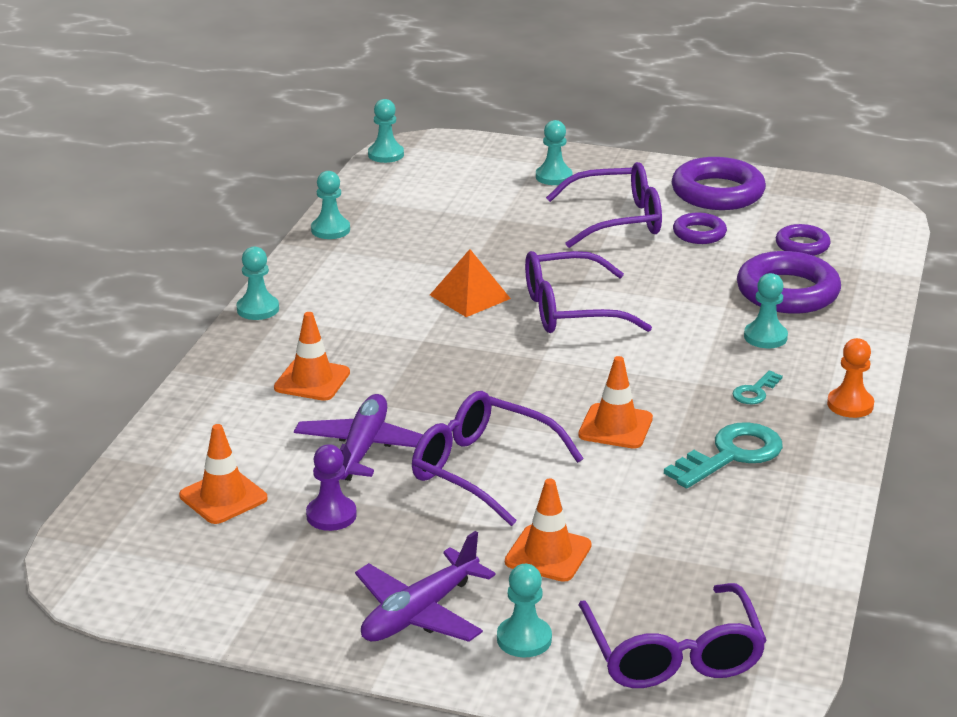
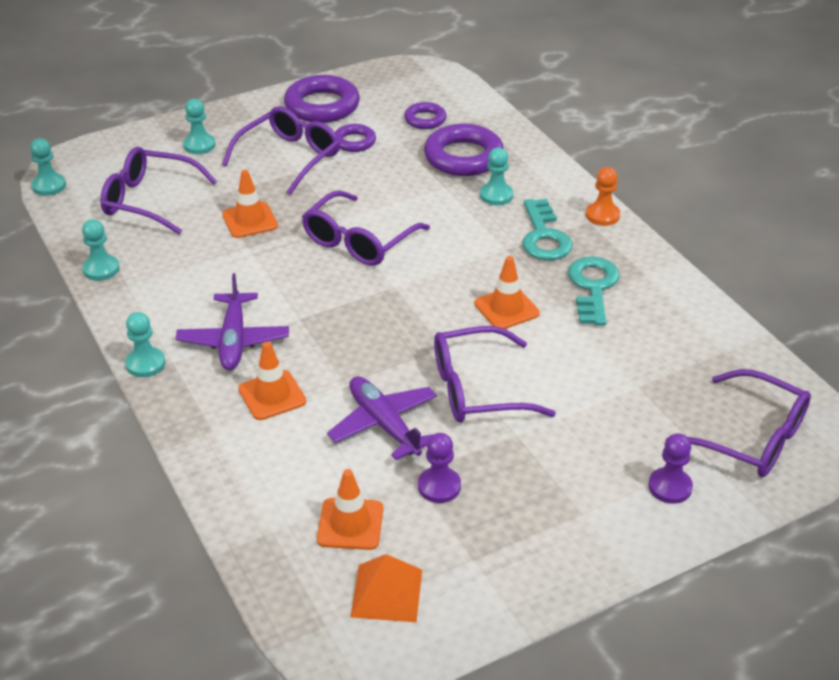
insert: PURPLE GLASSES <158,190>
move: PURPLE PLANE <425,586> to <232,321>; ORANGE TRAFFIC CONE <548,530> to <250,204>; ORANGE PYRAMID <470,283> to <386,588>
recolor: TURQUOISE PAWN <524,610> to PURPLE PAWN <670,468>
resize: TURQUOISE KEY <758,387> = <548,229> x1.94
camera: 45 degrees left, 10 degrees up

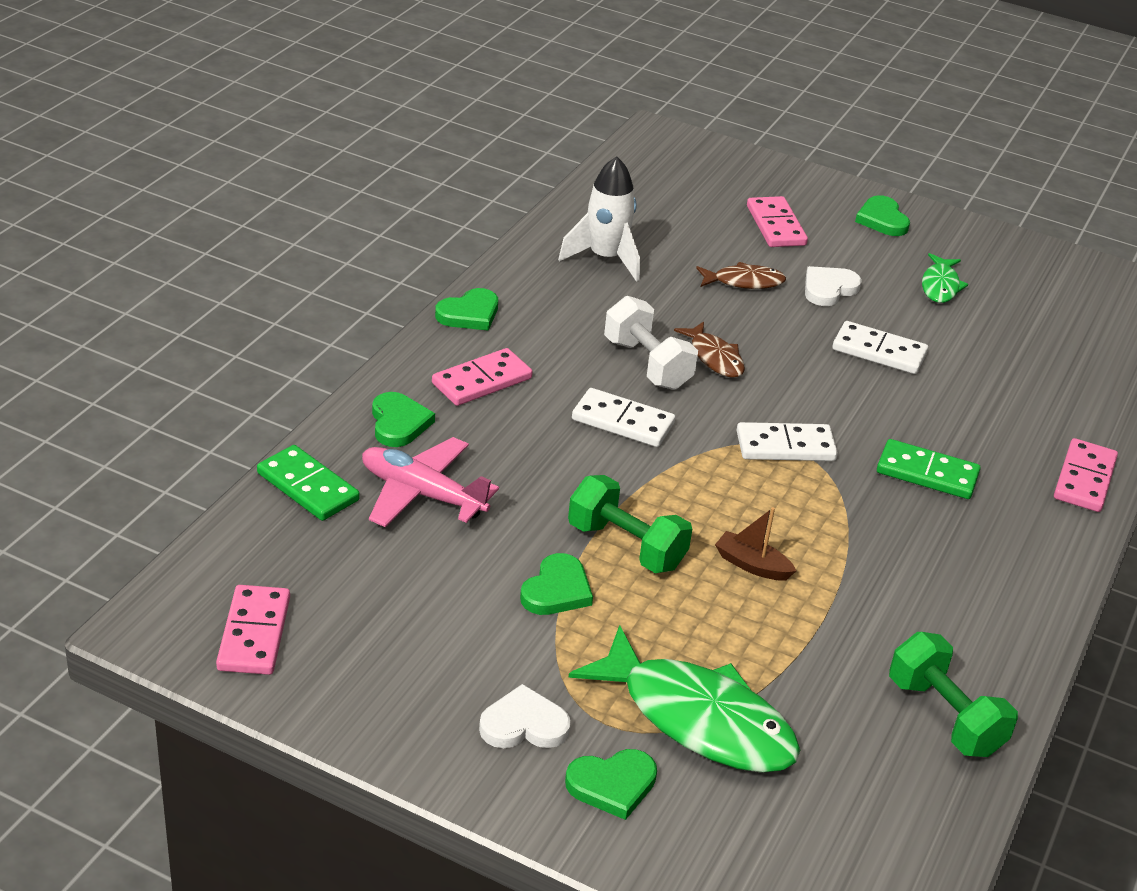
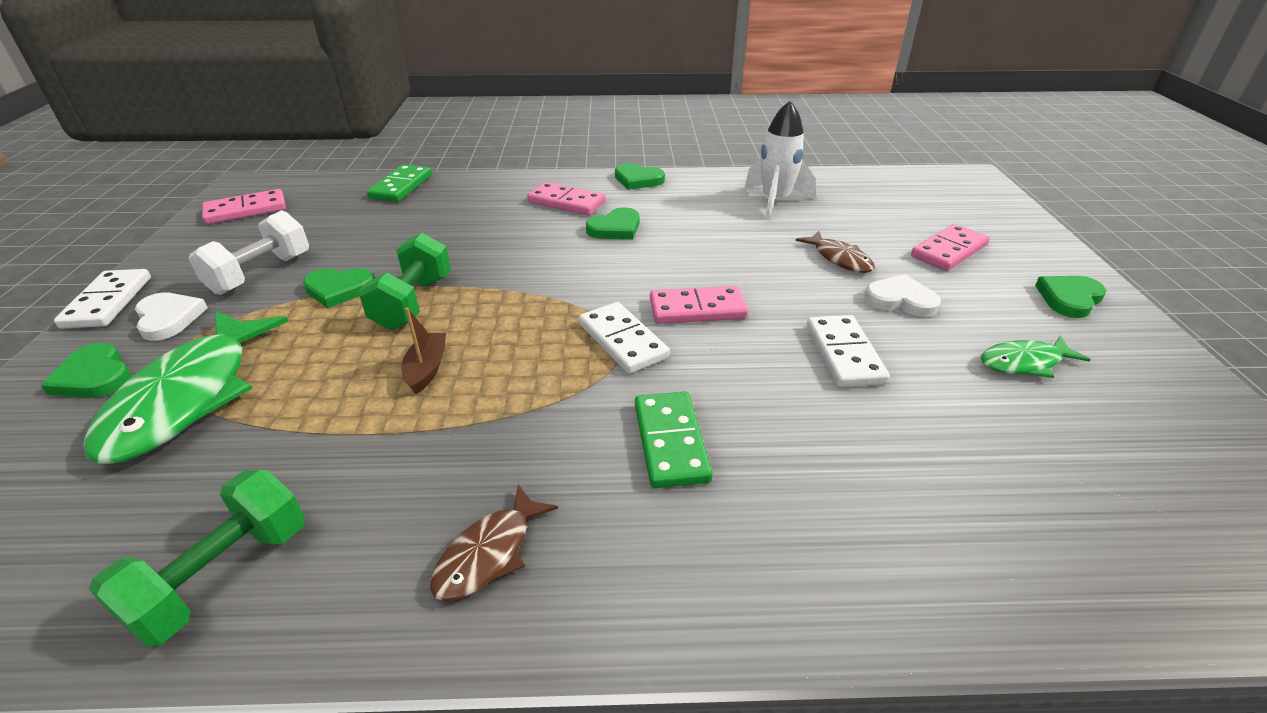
delete: PINK PLANE <430,482>
move: WHITE DOMINO <623,417> to <102,299>; WHITE DUMBBELL <651,343> to <248,252>; BROWN FISH <709,349> to <494,542>; GREEN HEART <403,419> to <613,223>; PINK DOMINO <1086,475> to <699,305>
camera: 65 degrees right, 0 degrees up

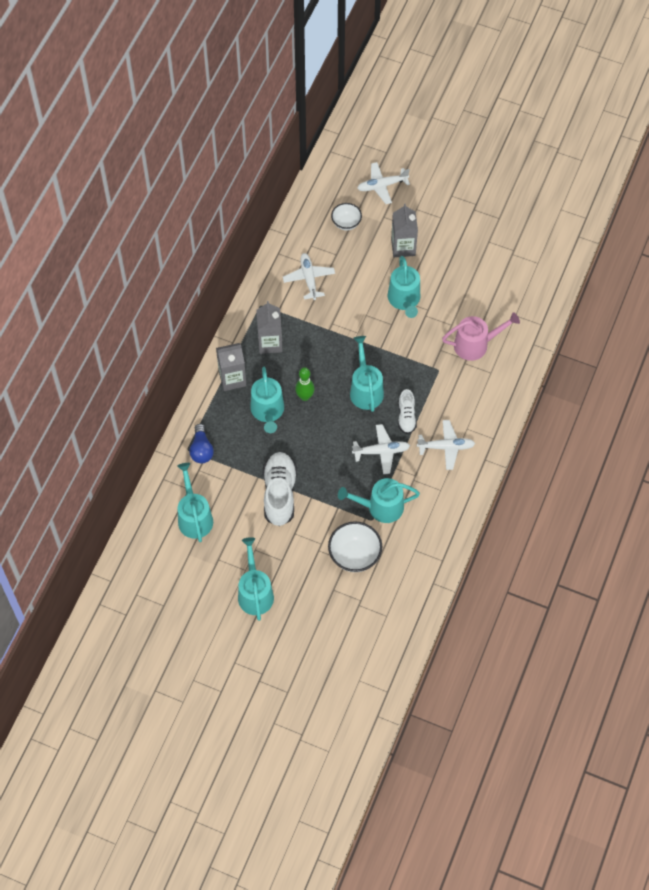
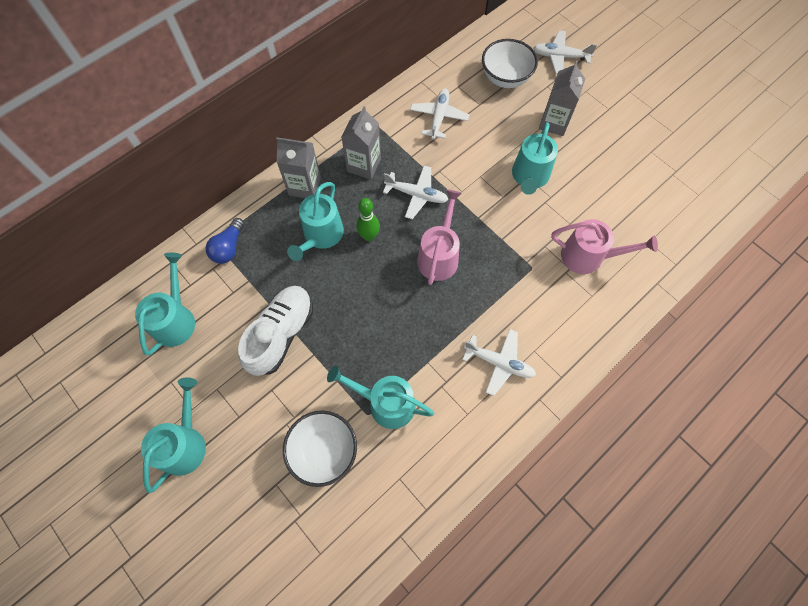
delete: WHITE SHOE <407,411>
move: WHITE PLANE <381,449> to <415,192>
recolor: TURQUOISE WATERING CAN <367,374> to PINK WATERING CAN <439,237>
resize: WHITE BOWL <346,216> = <510,63> x1.59
camera: 25 degrees right, 5 degrees up

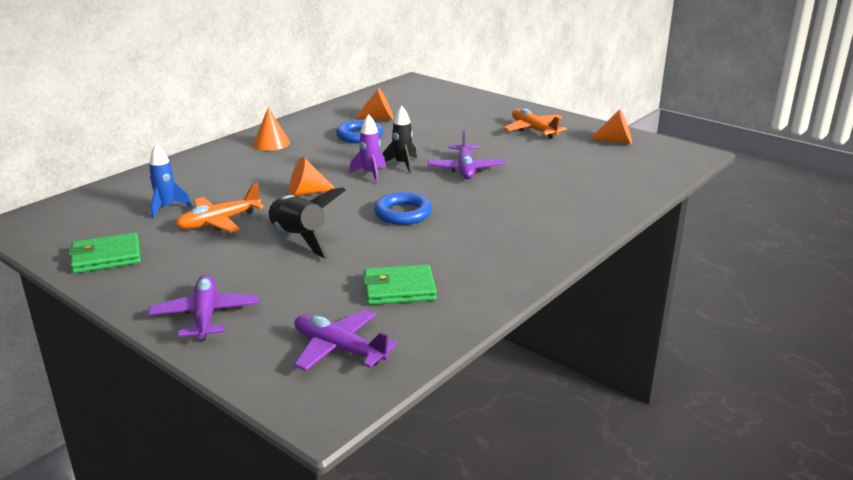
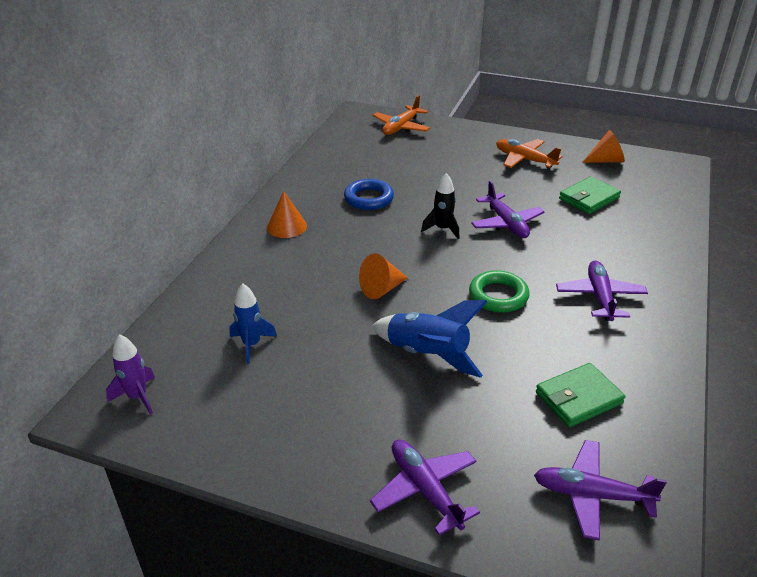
delete: ORANGE CONE <374,104>
insert: PURPLE PLANE <602,290>
move: PURPLE ROCKET <367,148> to <130,374>; ORANGE PLANE <220,208> to <401,115>; GREEN WALLET <104,253> to <590,195>
recolor: BLACK ROCKET <306,223> to BLUE ROCKET <429,339>; BLUE RING <403,208> to GREEN RING <499,291>
camera: 20 degrees left, 10 degrees up

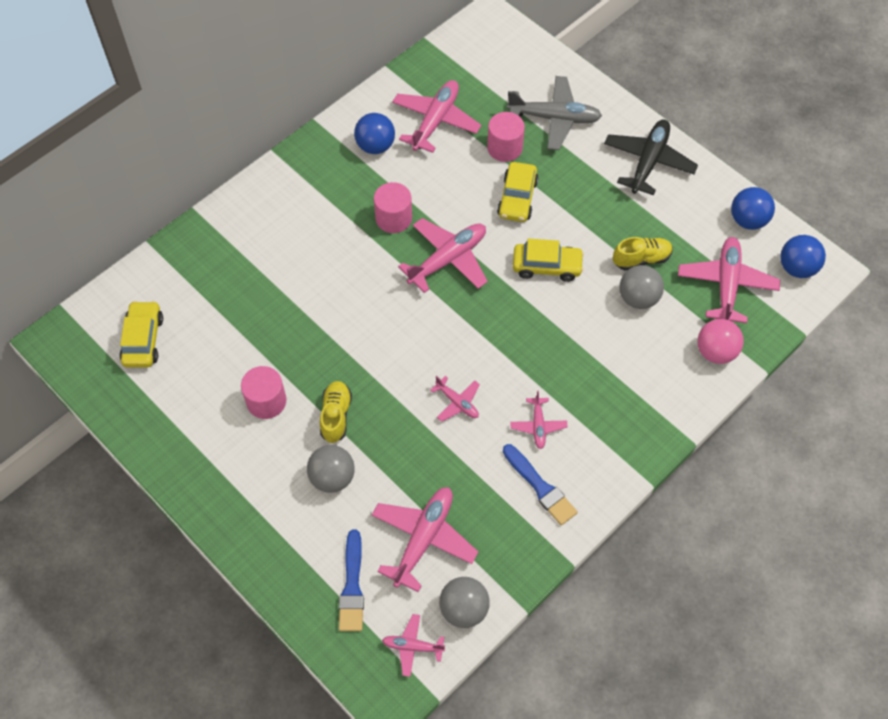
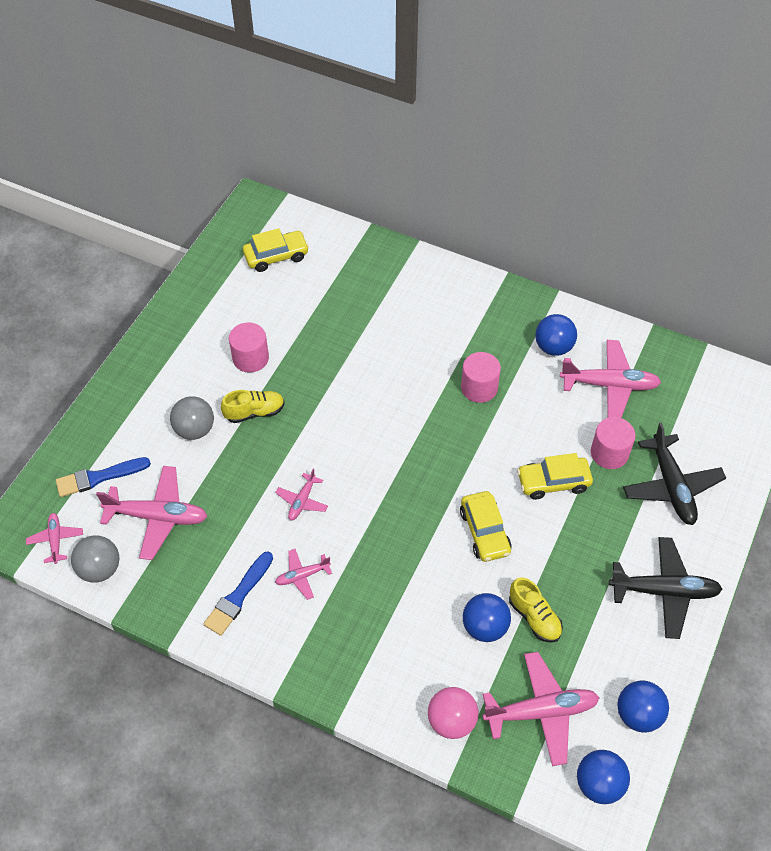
delete: PINK PLANE <443,255>
recolor: GREY BALL <641,287> to BLUE BALL <487,617>; GREY PLANE <554,113> to BLACK PLANE <674,473>
camera: 70 degrees right, 5 degrees down

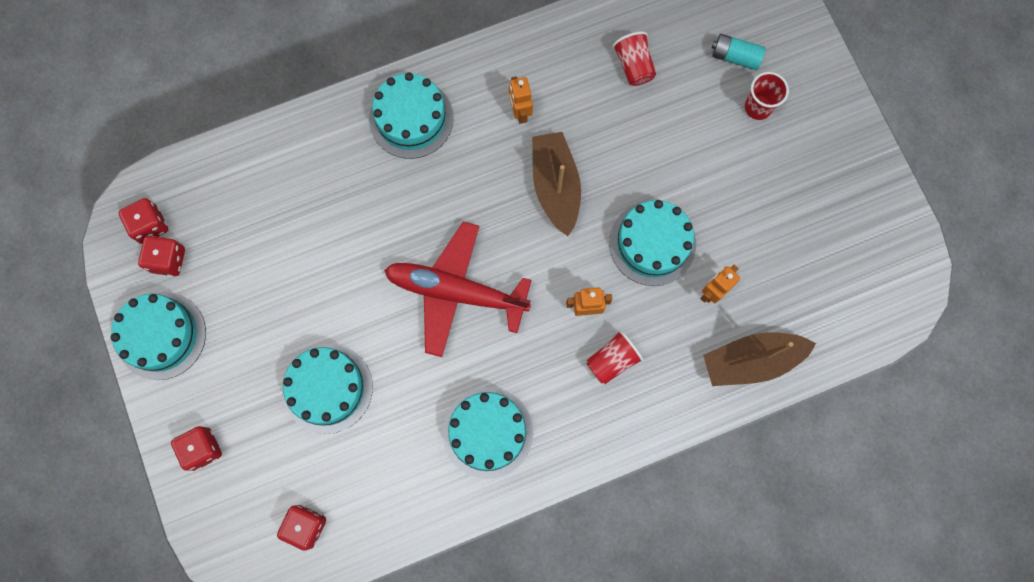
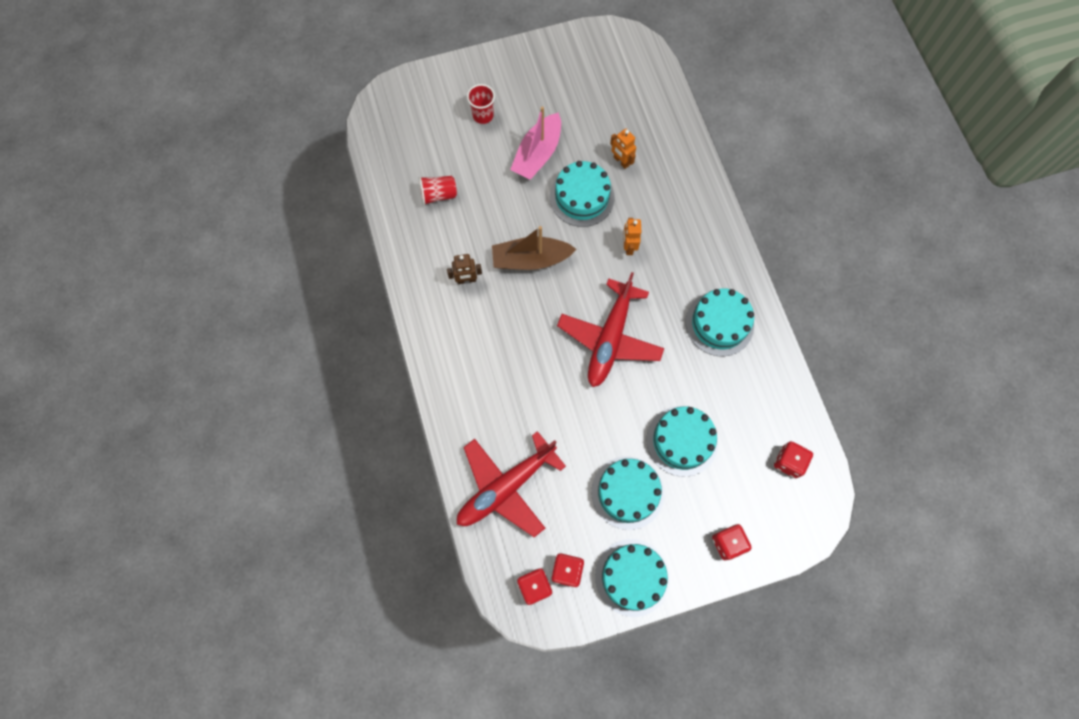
delete: RED CUP <615,357>; BROWN BOAT <759,359>; TURQUOISE BATTERY <739,52>
insert: RED PLANE <511,484>; PINK BOAT <535,143>
move: TURQUOISE CAKE <411,115> to <628,493>
recolor: ORANGE ROBOT <521,99> to BROWN ROBOT <464,269>
camera: 85 degrees left, 5 degrees down

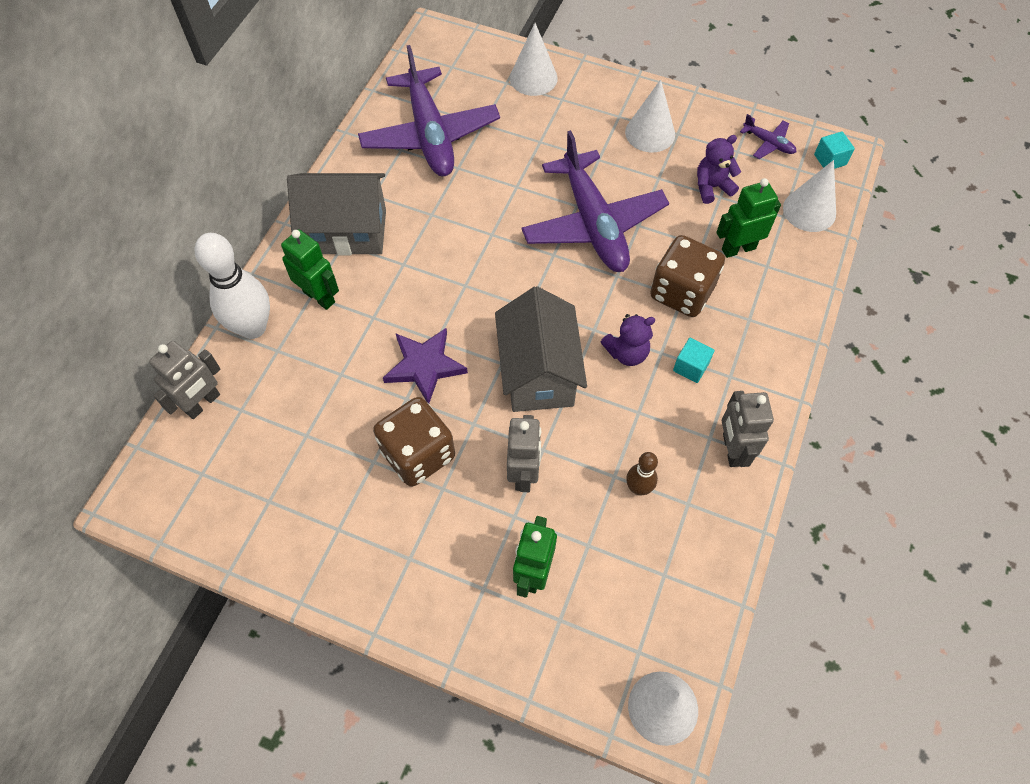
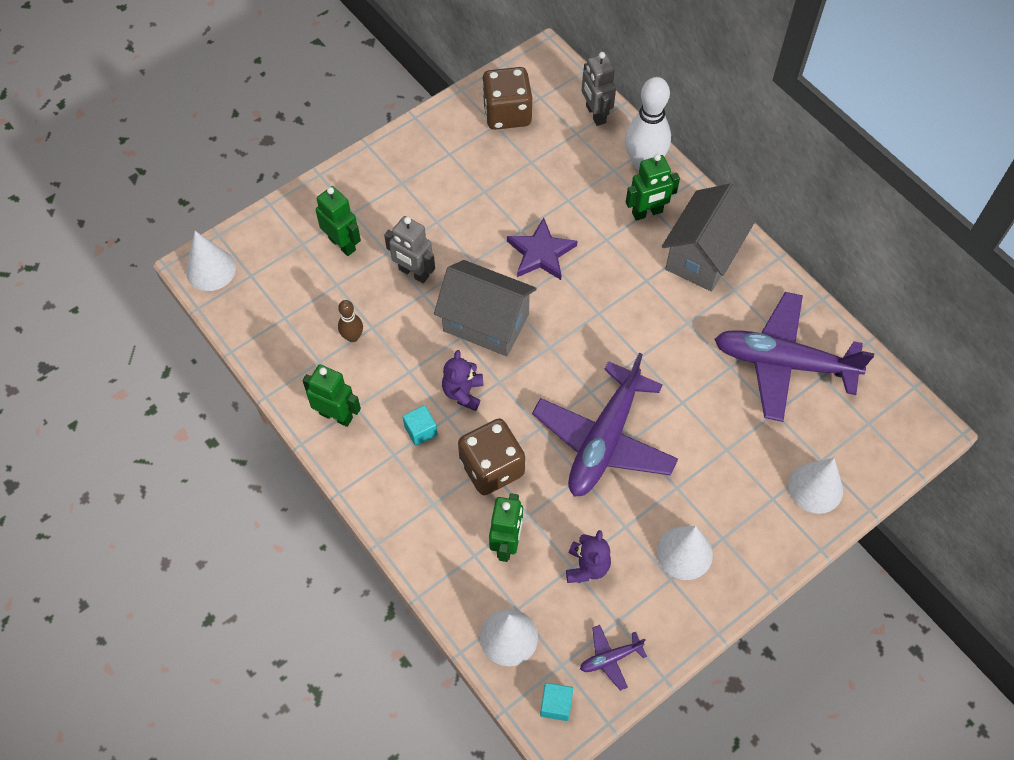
move: BROWN DICE <414,442> to <507,98>
recolor: GREY ROBOT <748,429> to GREEN ROBOT <331,396>
rotate: PURPLE PLANE <595,201> = <605,425> 75 degrees counterclockwise
camera: 120 degrees right, 0 degrees up

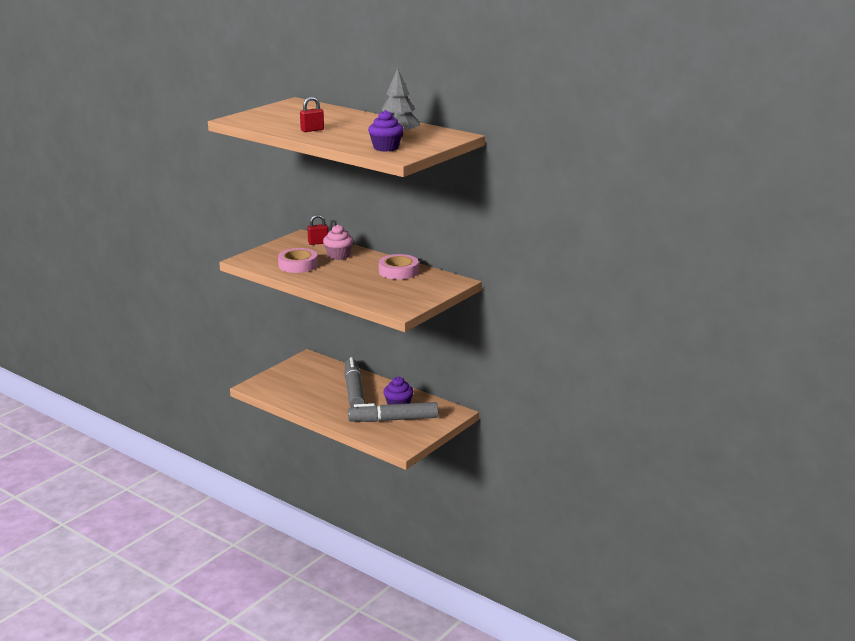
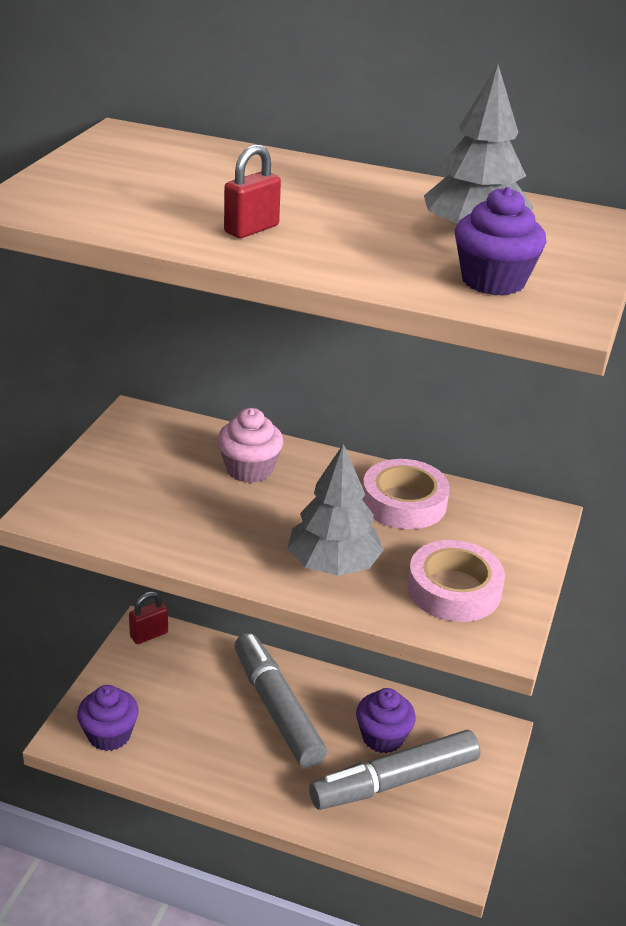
insert: PURPLE CUPCAKE <108,718>; GREY TREE <335,510>
move: RED PADLOCK <317,229> to <148,617>; PINK TAPE <298,260> to <456,581>
camera: 20 degrees left, 10 degrees up

